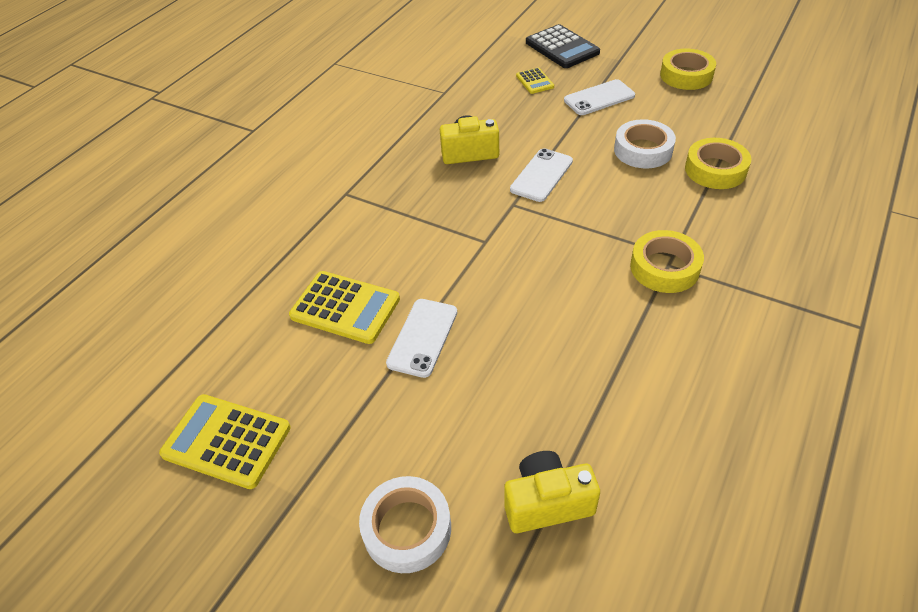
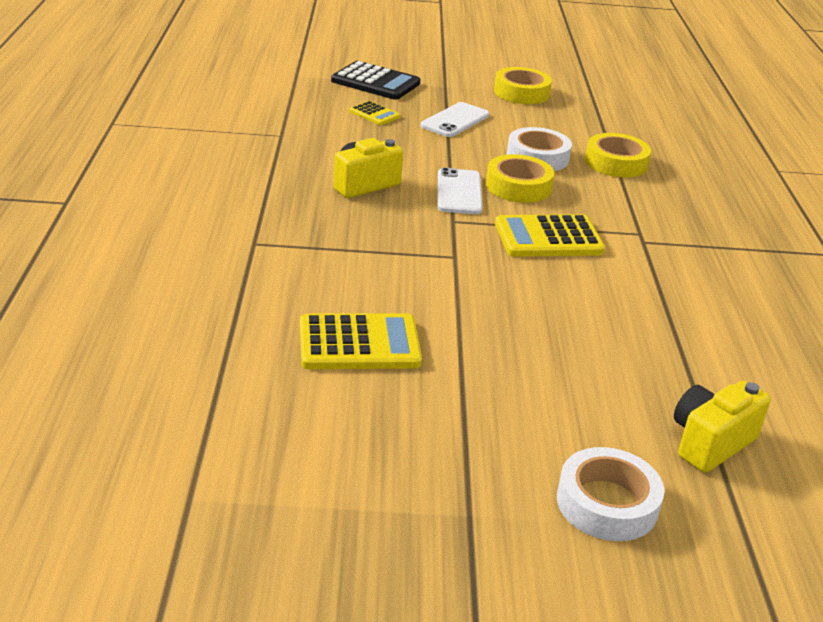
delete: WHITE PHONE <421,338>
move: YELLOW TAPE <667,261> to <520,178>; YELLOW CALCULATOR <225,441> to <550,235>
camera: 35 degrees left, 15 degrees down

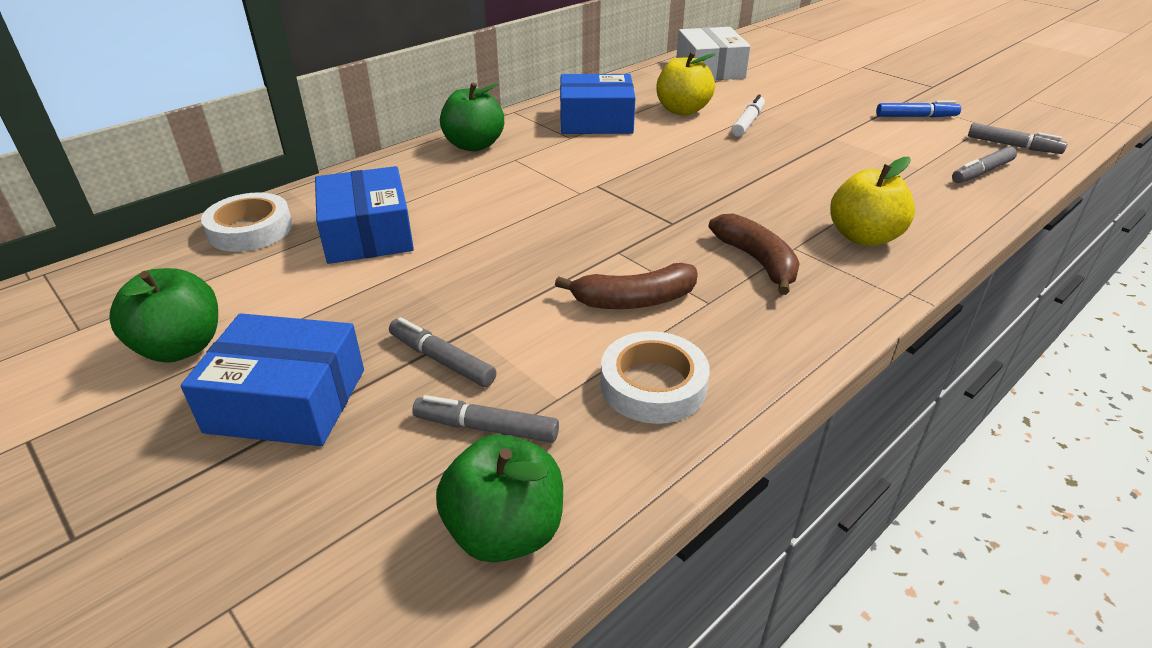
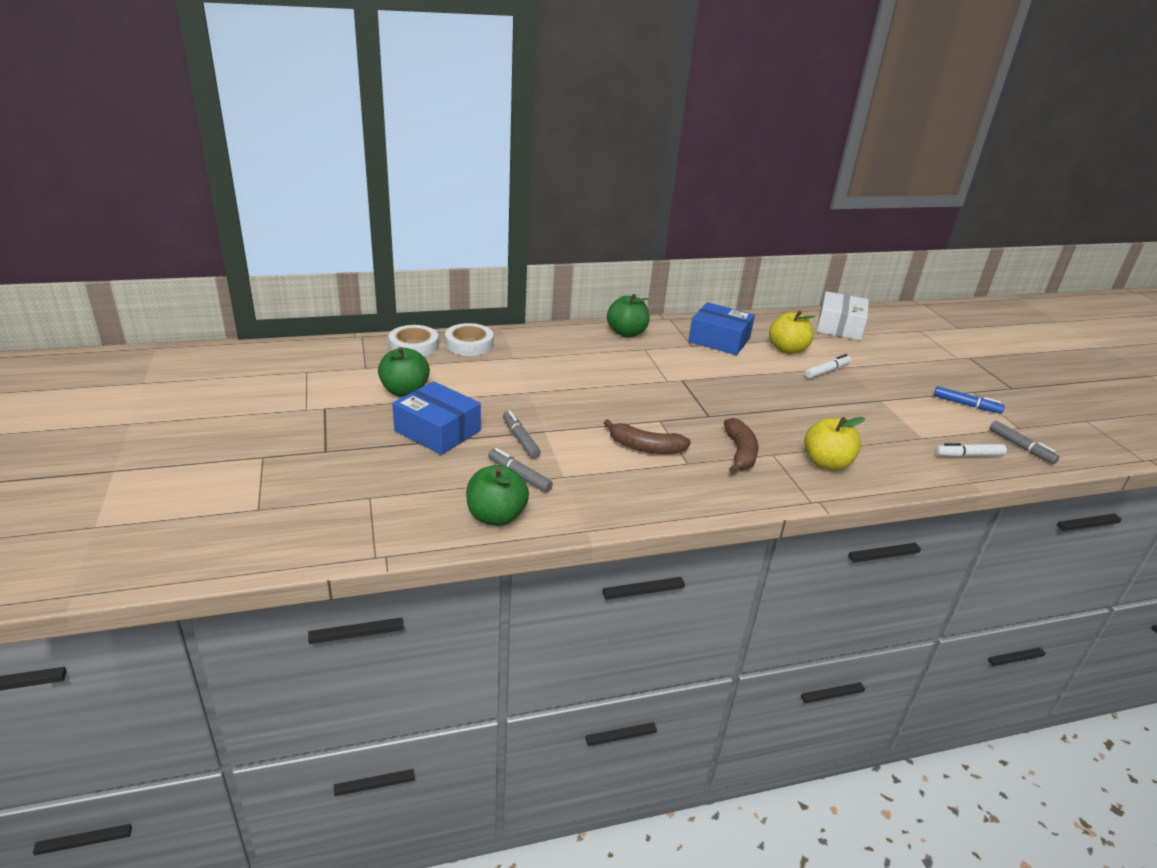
delete: BLUE BOX <364,215>
move: WHITE TAPE <655,377> to <413,341>
recolor: GREY MARKER <984,164> to WHITE MARKER <971,450>
camera: 25 degrees right, 5 degrees down

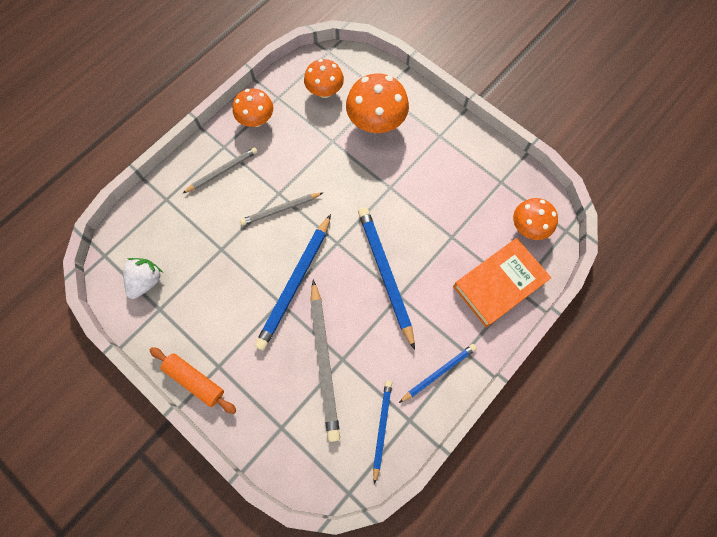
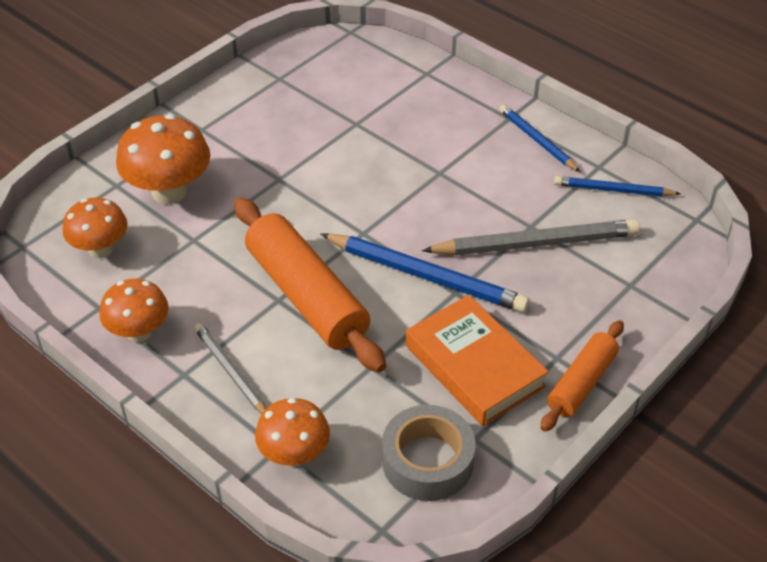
delete: BLUE PENCIL <386,278>
move: ORANGE MUSHROOM <535,219> to <292,432>; ORANGE BOOK <502,283> to <477,360>
replace: GREY PENCIL <281,209> to ORANGE ROLLING PIN <310,285>; WHITE STRAWBERRY <142,278> to GREY TAPE <429,453>
camera: 90 degrees left, 25 degrees down

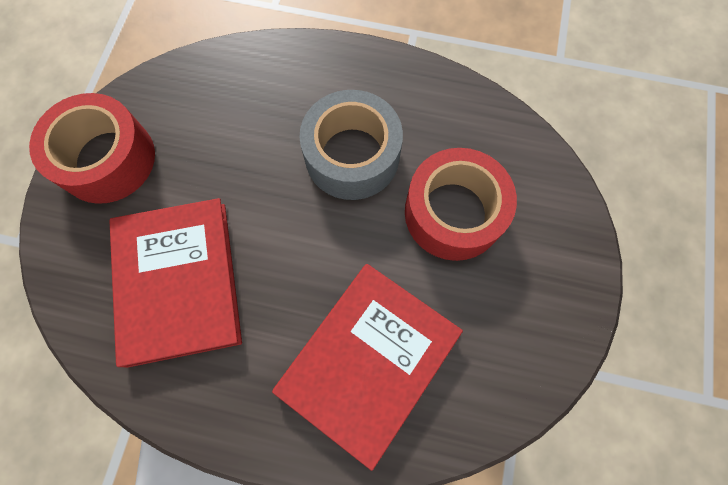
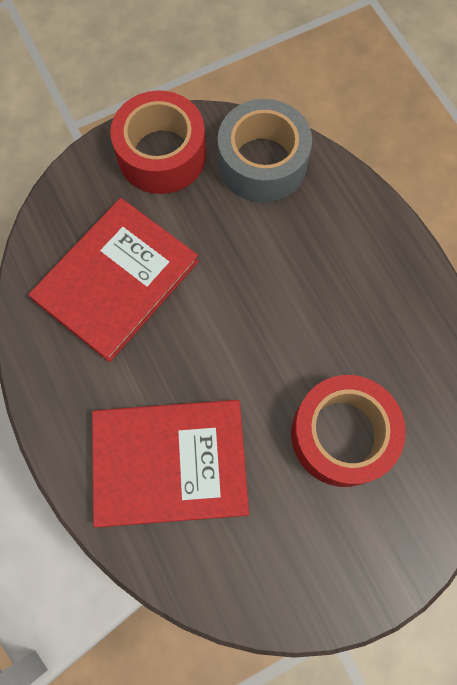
move: GREY TAPE <351,145> to <265,151>
camera: 50 degrees right, 0 degrees up

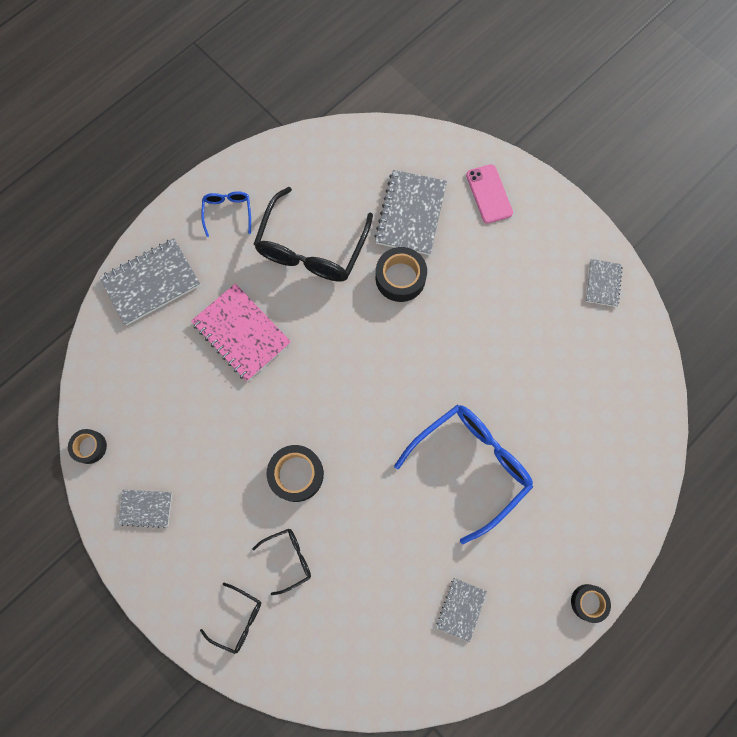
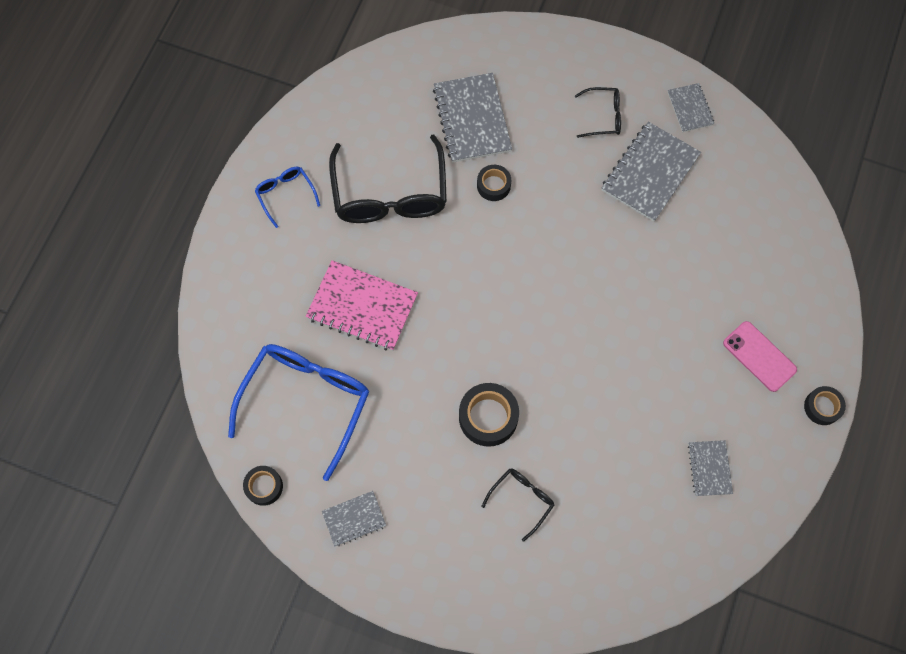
move: BLUE GLASSES <463,474> to <298,412>; BLACK GLASSES <230,618> to <598,112>; GREY NOTEBOOK <150,281> to <651,172>; PINK PHONE <489,193> to <760,356>
resize: BLACK TAPE <401,274> = <494,183> x0.62
camera: 25 degrees left, 5 degrees down

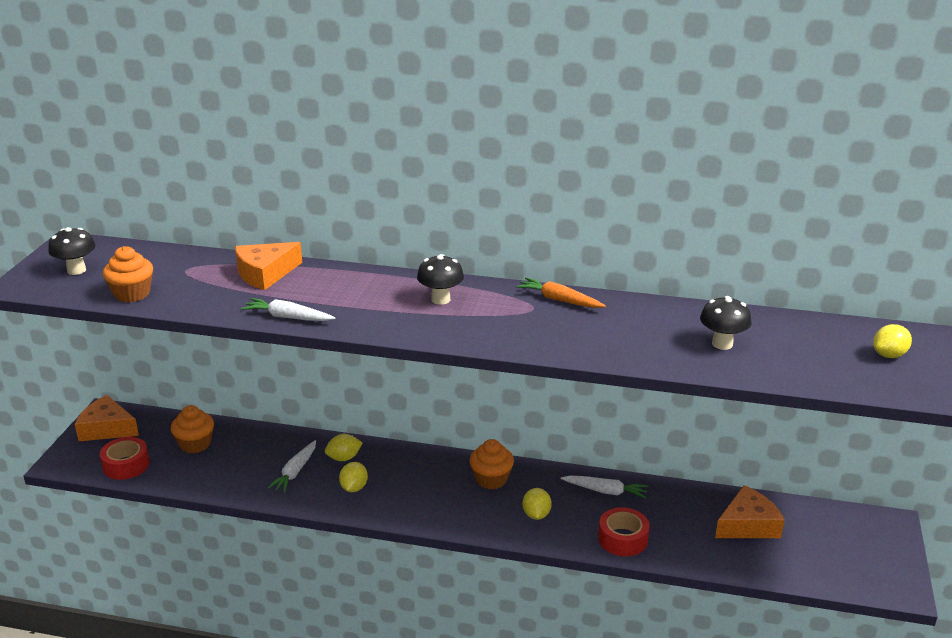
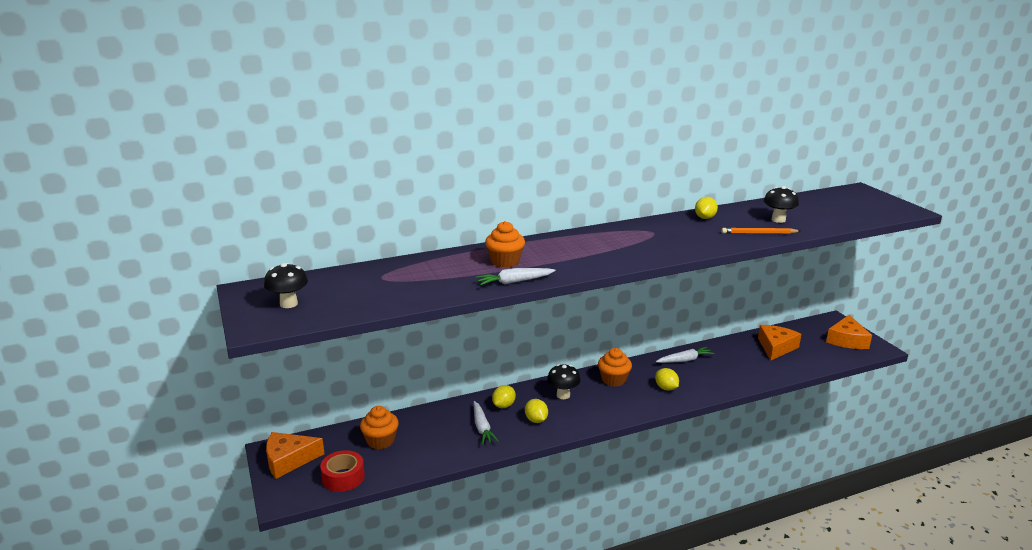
delete: ORANGE CARROT <561,293>; RED TAPE <624,532>
insert: ORANGE PENCIL <760,231>
move: ORANGE CUPCAKE <128,274> to <505,244>; BLACK MUSHROOM <440,279> to <564,381>; YELLOW LEMON <892,341> to <706,208>; ORANGE CHEESE <268,266> to <849,332>
camera: 35 degrees left, 5 degrees down

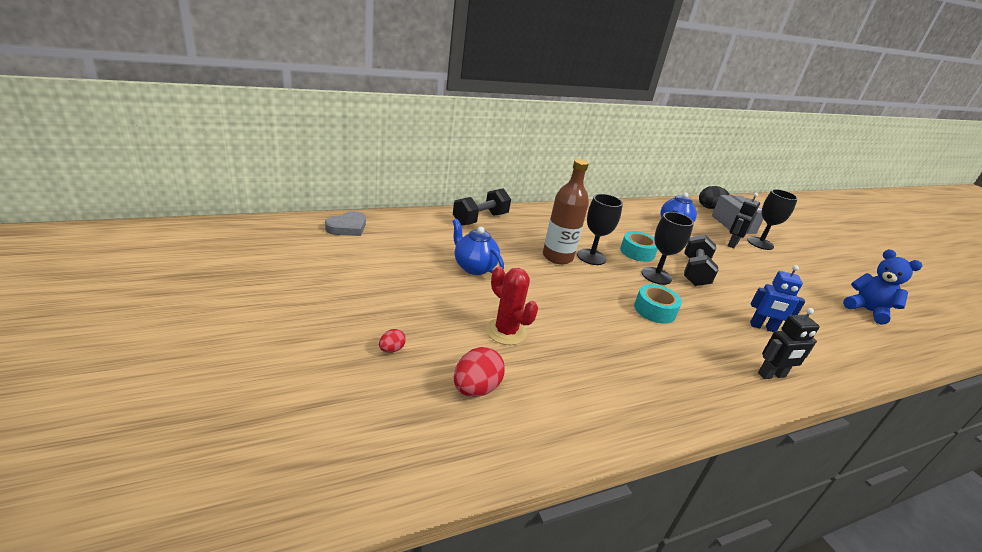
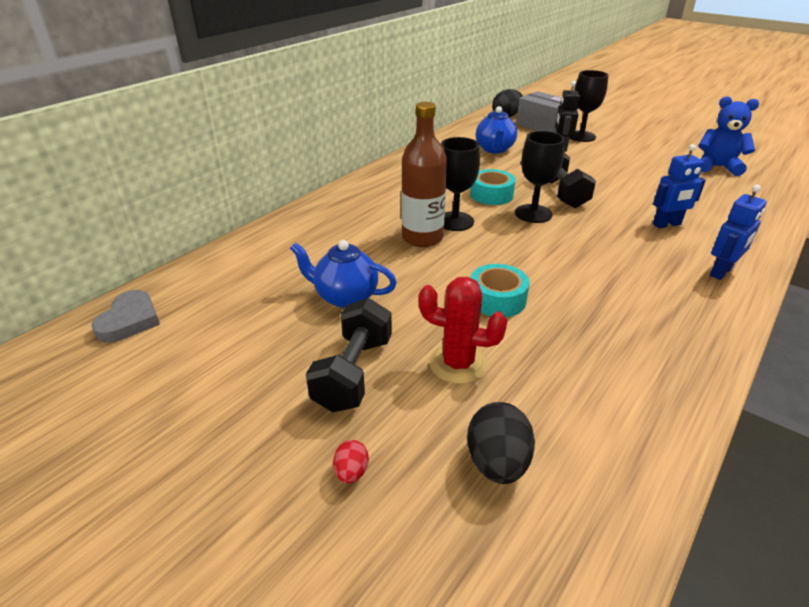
move: BLACK DUMBBELL <482,206> to <349,355>; TURQUOISE TAPE <658,304> to <500,290>
recolor: RED EGG <479,372> to BLACK EGG <501,443>; BLACK ROBOT <789,343> to BLUE ROBOT <738,232>
camera: 25 degrees left, 5 degrees up

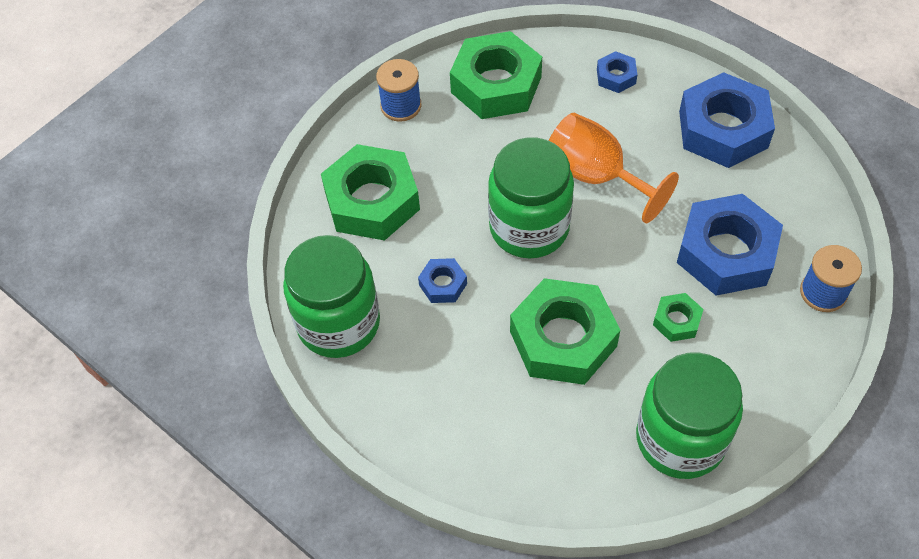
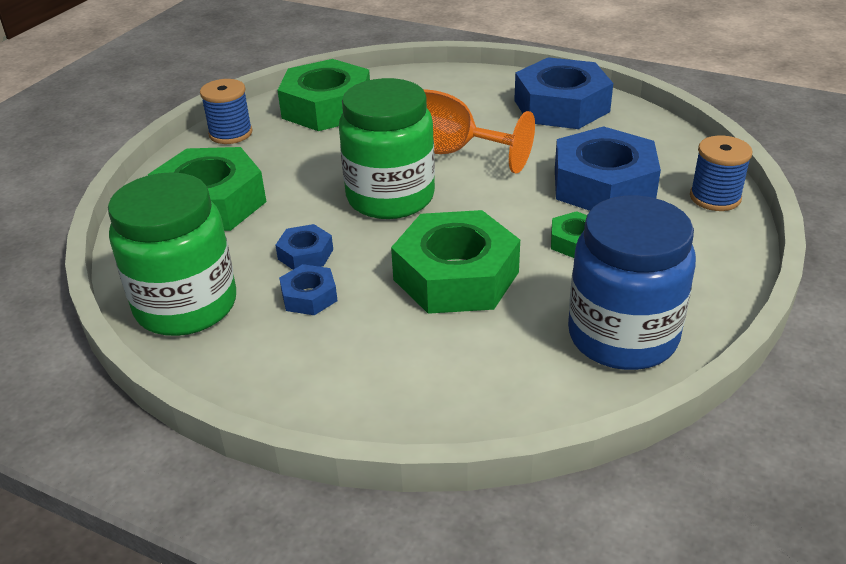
move: BLUE NUT <617,72> to <308,289>
recolor: GREEN JAR <689,415> to BLUE JAR <632,282>
camera: 15 degrees left, 20 degrees down

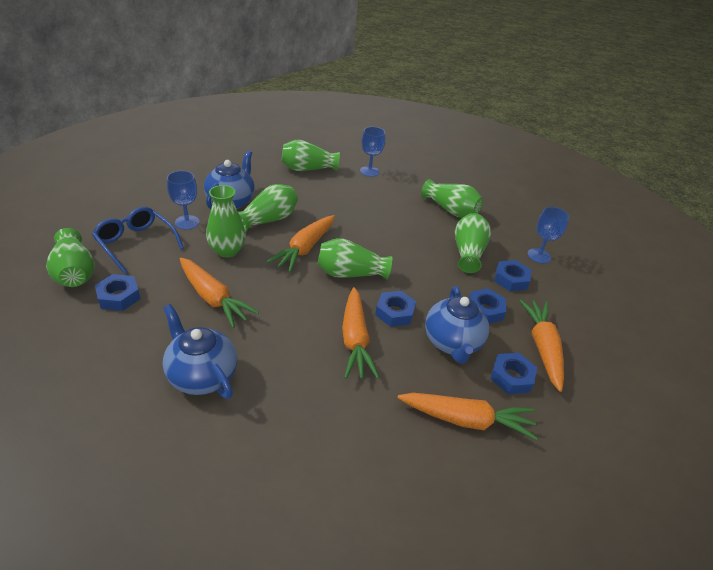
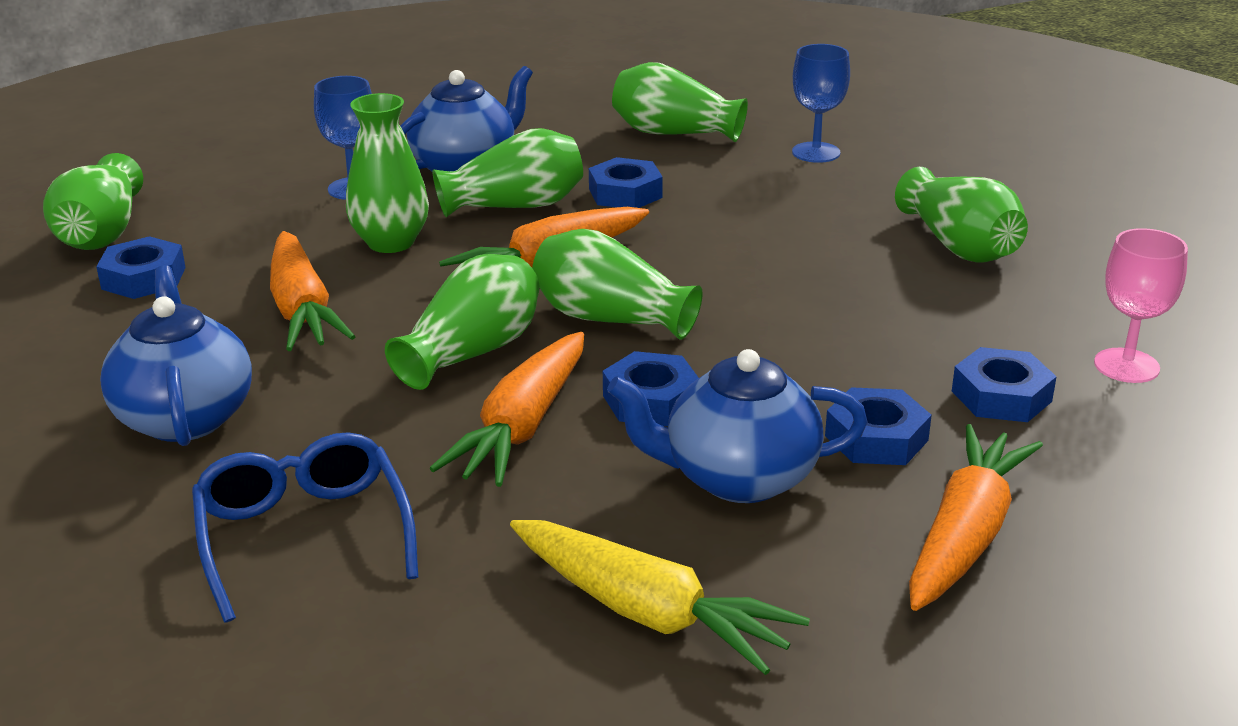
move: BLUE GLASSES <138,240> to <305,527>; GREEN VASE <473,243> to <462,322>; BLUE NUT <513,373> to <626,182>
recolor: ORANGE CARROT <468,416> to YELLOW CARROT <660,597>; BLUE GOBLET <548,235> to PINK GOBLET <1141,305>
rotate: BLUE TEAPOT <457,325> = <737,426> 60 degrees clockwise
camera: 30 degrees right, 10 degrees down

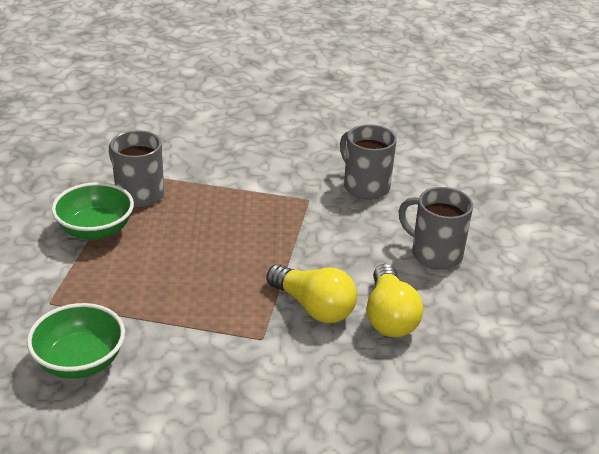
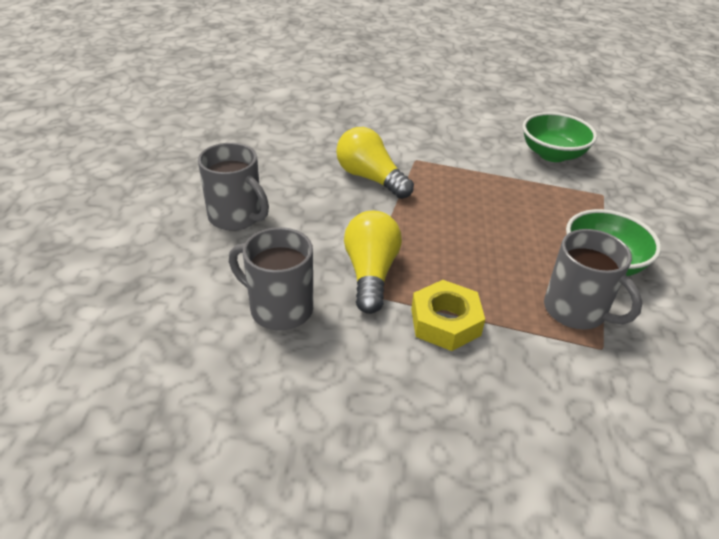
insert: YELLOW NUT <448,315>
move: YELLOW LIGHT BULB <394,300> to <373,262>
rotate: GREY MUG <368,162> = <271,278> 150 degrees clockwise
camera: 175 degrees left, 5 degrees up

